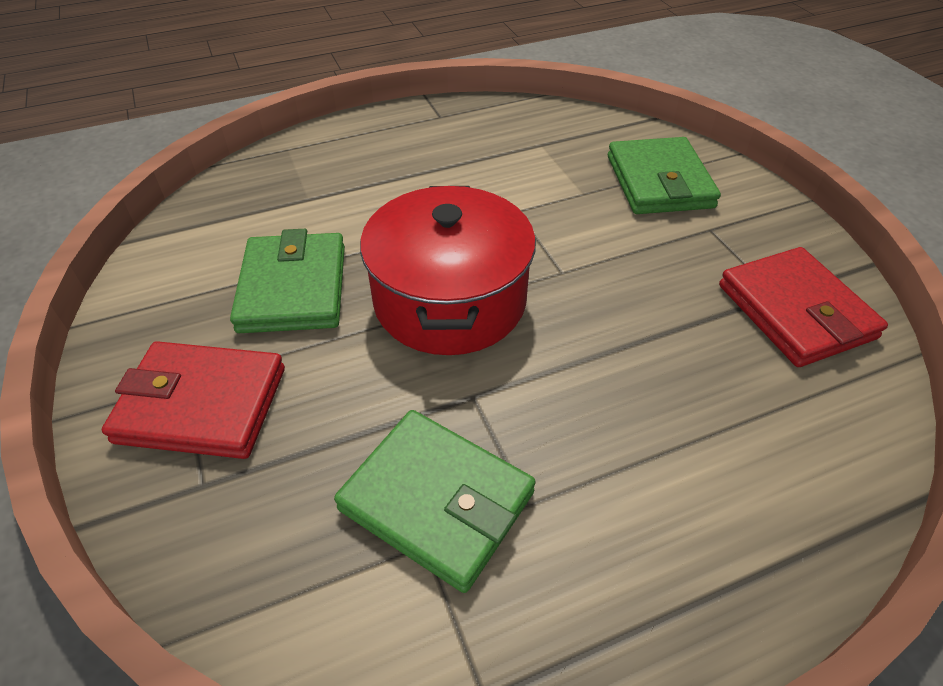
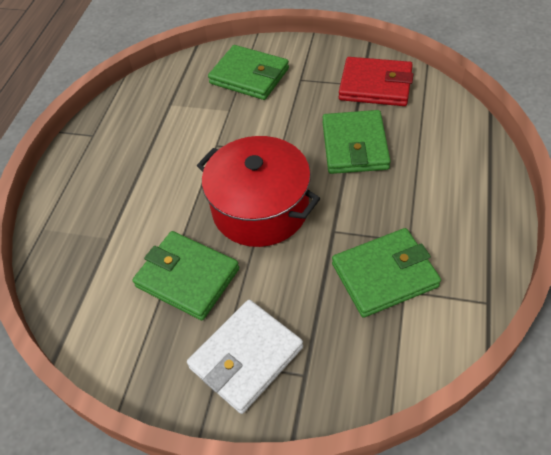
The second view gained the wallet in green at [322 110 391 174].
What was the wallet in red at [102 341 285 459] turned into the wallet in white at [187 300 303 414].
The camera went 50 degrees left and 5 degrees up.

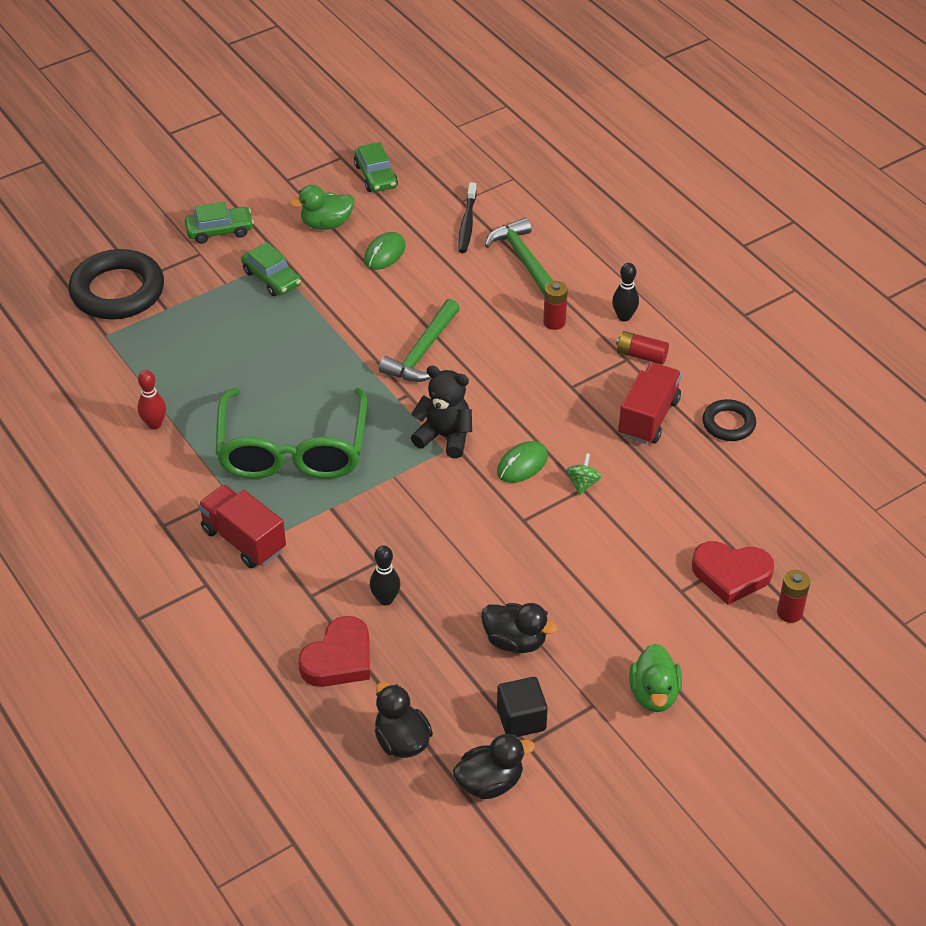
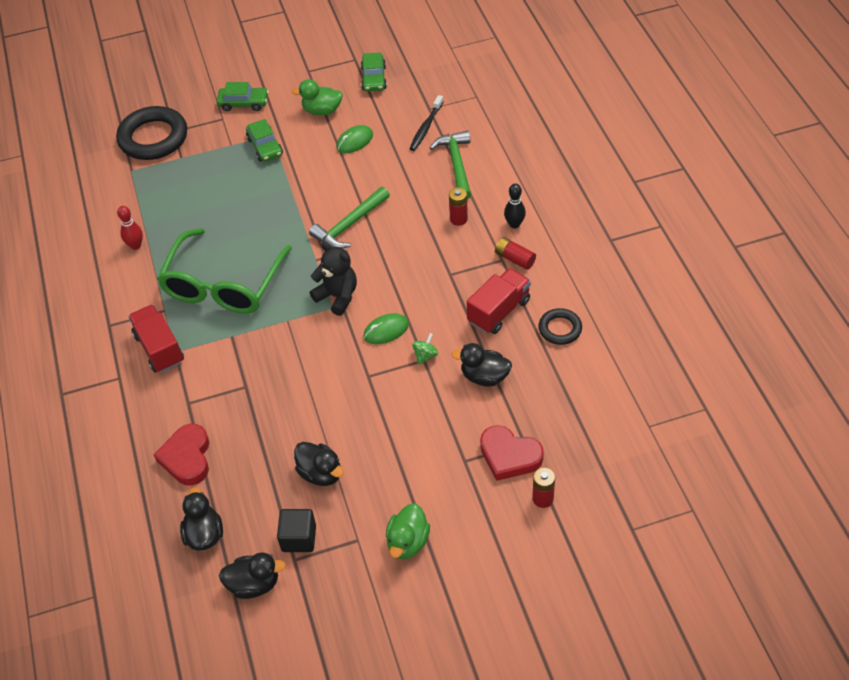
The second view lost the bowling pin in black at [370 546 401 605].
The second view gained the duck in black at [452 343 512 387].
The heart in red at [298 616 370 687] ended up facing another way, 120 degrees clockwise from before.
The camera went 20 degrees right and 5 degrees up.

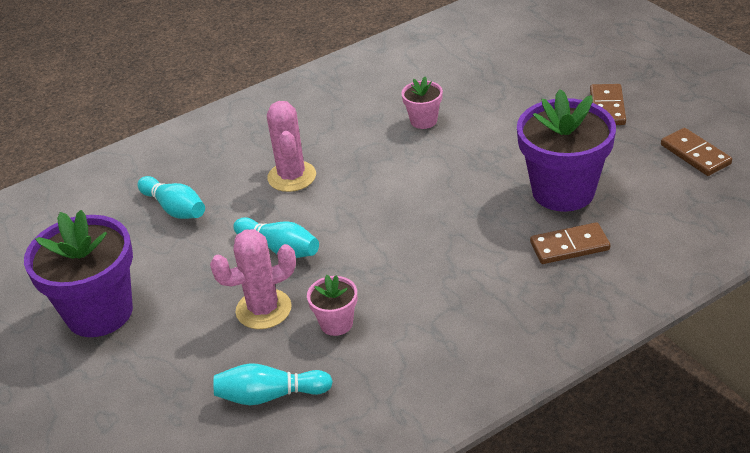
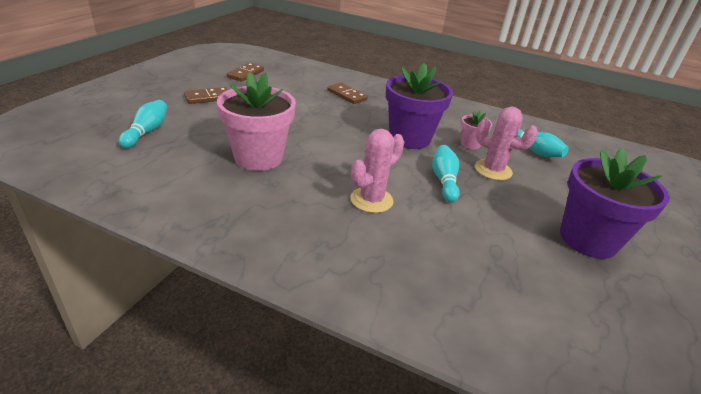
The bowling pin in turquoise ended up elsewhere, having gone from [138 176 205 219] to [119 100 167 148].
The flower pot in purple ended up elsewhere, having gone from [517 89 616 212] to [386 63 453 149].
The size of the flower pot in pink at [401 77 443 129] changed by a factor of 2.10.
The camera went 130 degrees left and 5 degrees down.

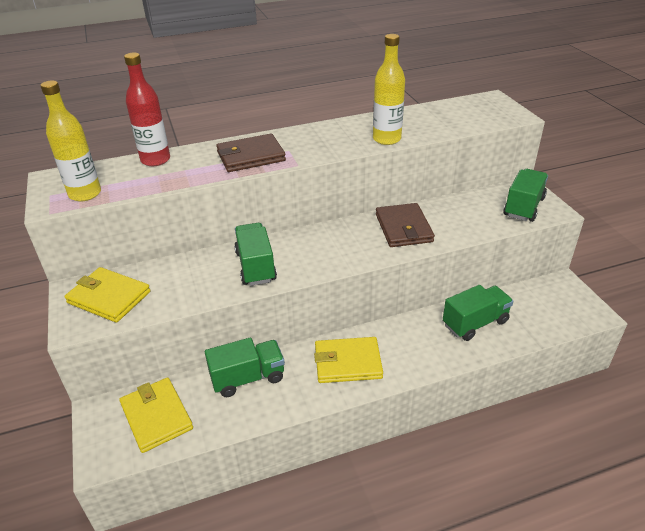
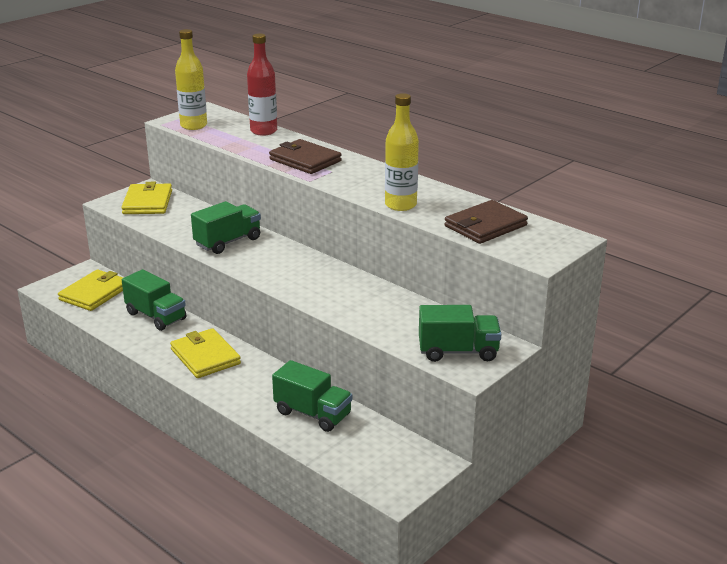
The wallet in brown ended up elsewhere, having gone from [376 203 435 247] to [444 200 528 244].
The camera went 60 degrees right and 10 degrees down.

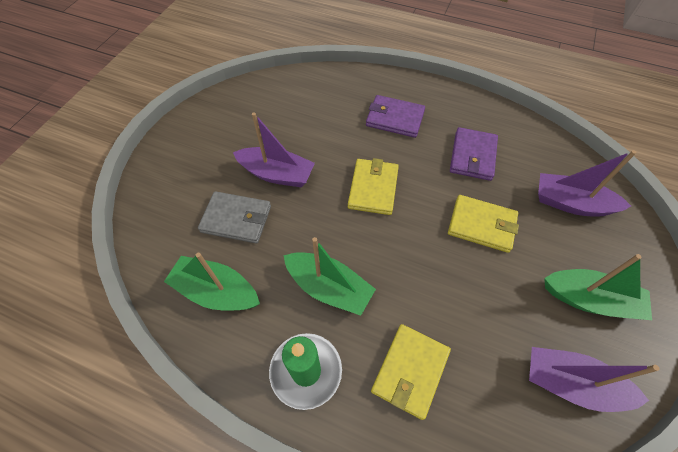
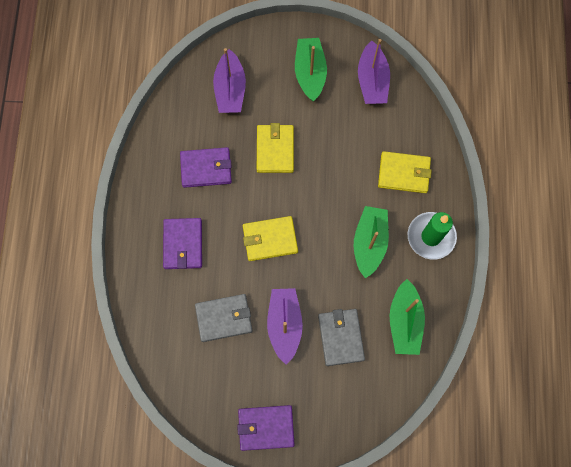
The second view gained the wallet in grey at [195 294 253 342].
The second view gained the wallet in purple at [237 405 295 451].
The camera went 110 degrees left and 15 degrees up.

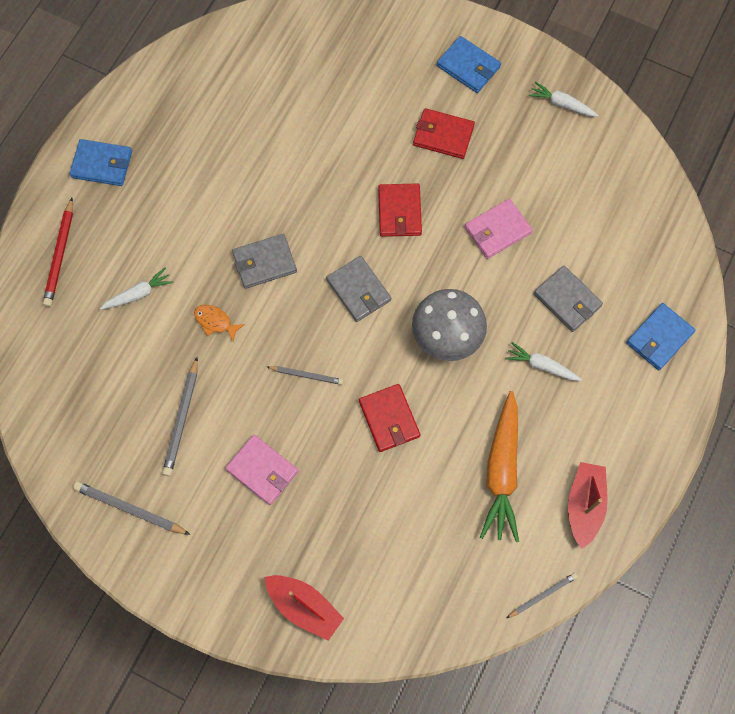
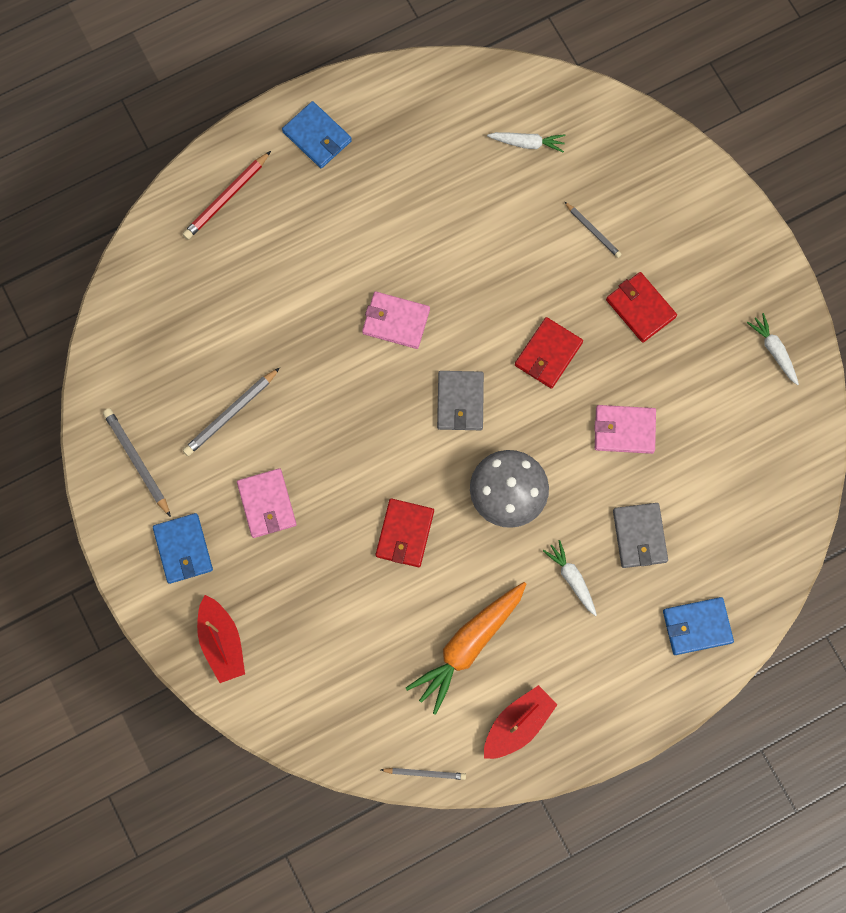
The second view lost the fish in orange at [194 305 245 342].
The carrot in white ended up elsewhere, having gone from [100 267 173 310] to [487 132 565 153].
The pencil in grey ended up elsewhere, having gone from [267 366 343 385] to [565 202 622 258].
The wallet in blue ended up elsewhere, having gone from [437 36 501 93] to [153 513 213 584].
What was the wallet in grey at [232 234 297 289] turned into the wallet in pink at [362 291 430 349].
The camera went 35 degrees right and 5 degrees up.

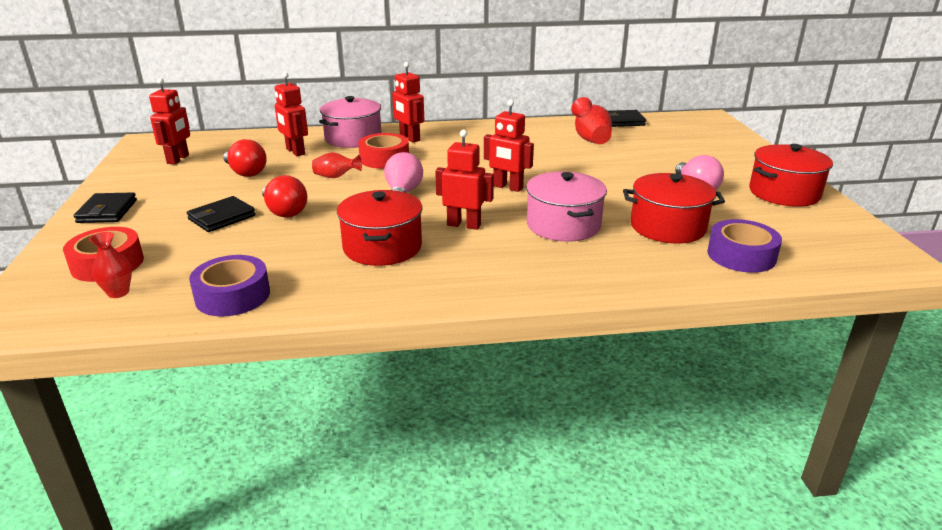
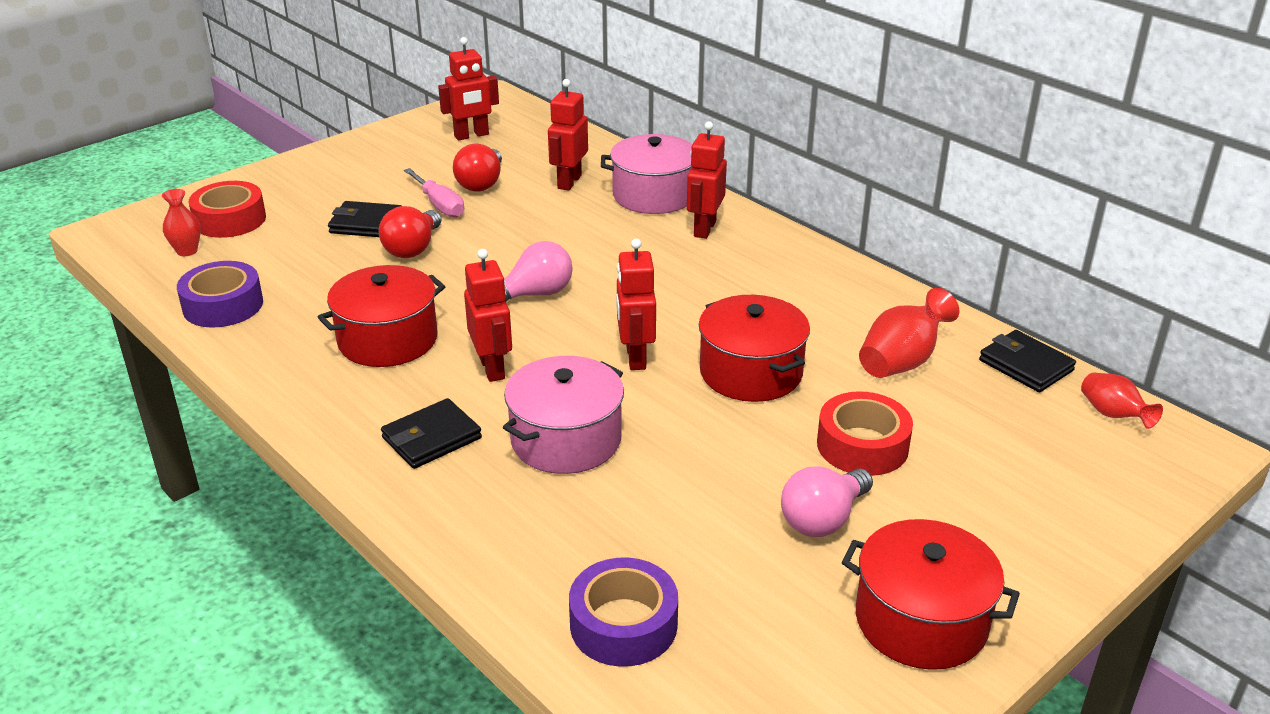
The second view gained the screwdriver in pink at [404 168 464 218].
The wallet in black ended up elsewhere, having gone from [73 192 137 223] to [381 398 482 469].
The vase in red ended up elsewhere, having gone from [312 152 362 178] to [1081 372 1163 429].
The tape in red ended up elsewhere, having gone from [358 133 409 169] to [817 391 913 476].
The pot in red ended up elsewhere, having gone from [623 173 725 243] to [699 295 810 402].
The camera went 55 degrees right and 5 degrees up.

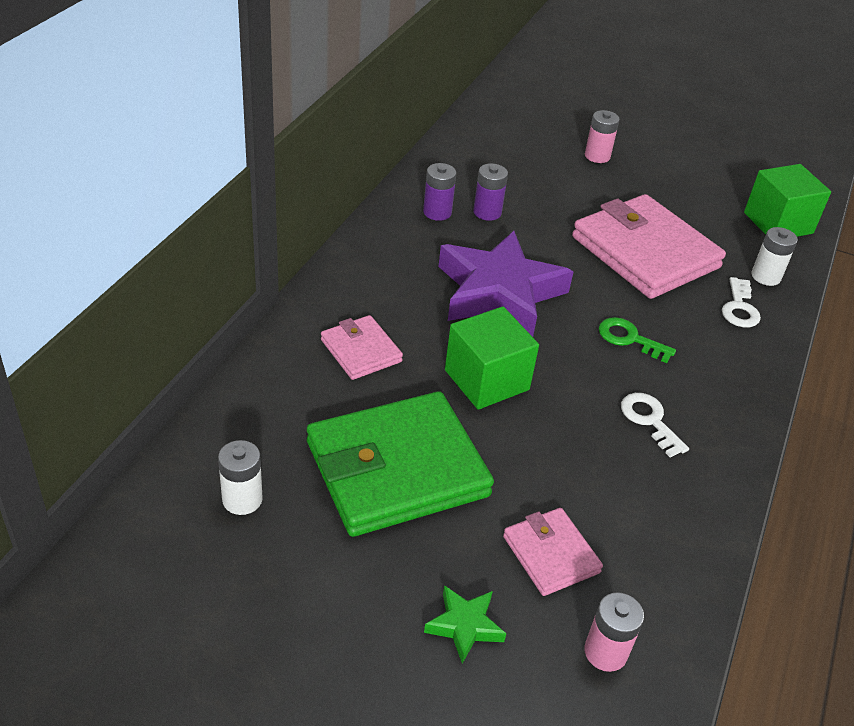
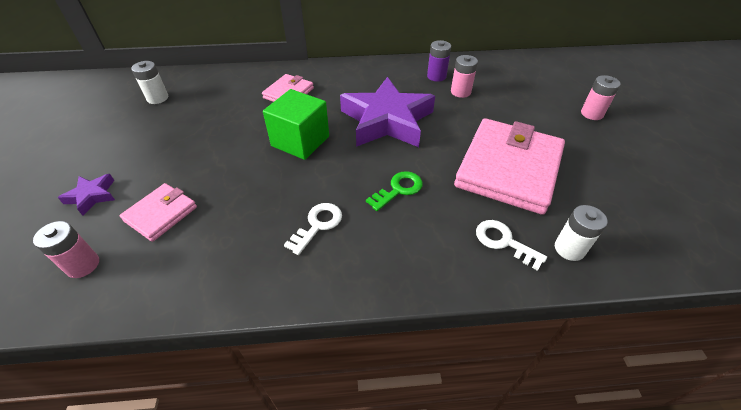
The second view lost the wallet in green at [307 391 494 537].
The second view lost the cube in green at [744 164 831 237].
What was the star in green at [424 585 506 664] turned into the star in purple at [57 174 115 215].
What was the battery in purple at [473 163 508 221] turned into the battery in pink at [451 55 478 98].
The key in green at [599 317 676 363] ended up facing another way, 45 degrees clockwise from before.
The key in white at [722 277 761 327] ended up facing another way, 60 degrees clockwise from before.
The camera went 65 degrees right and 5 degrees up.

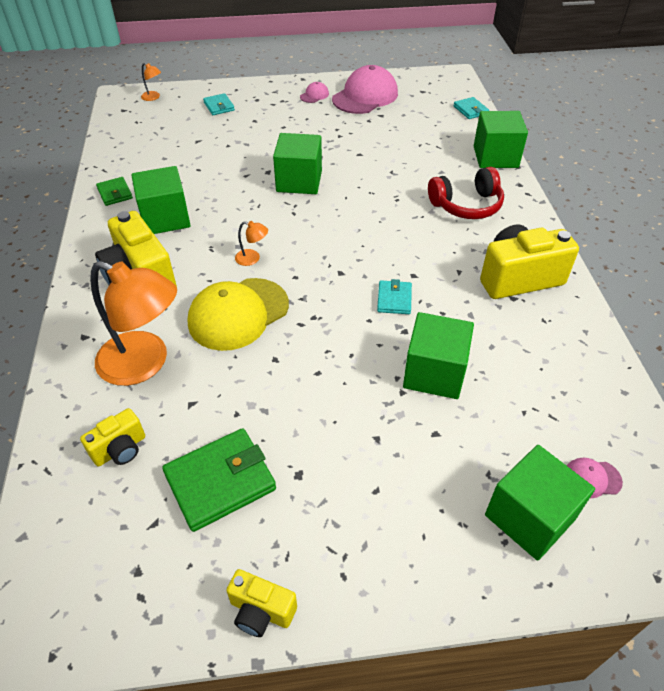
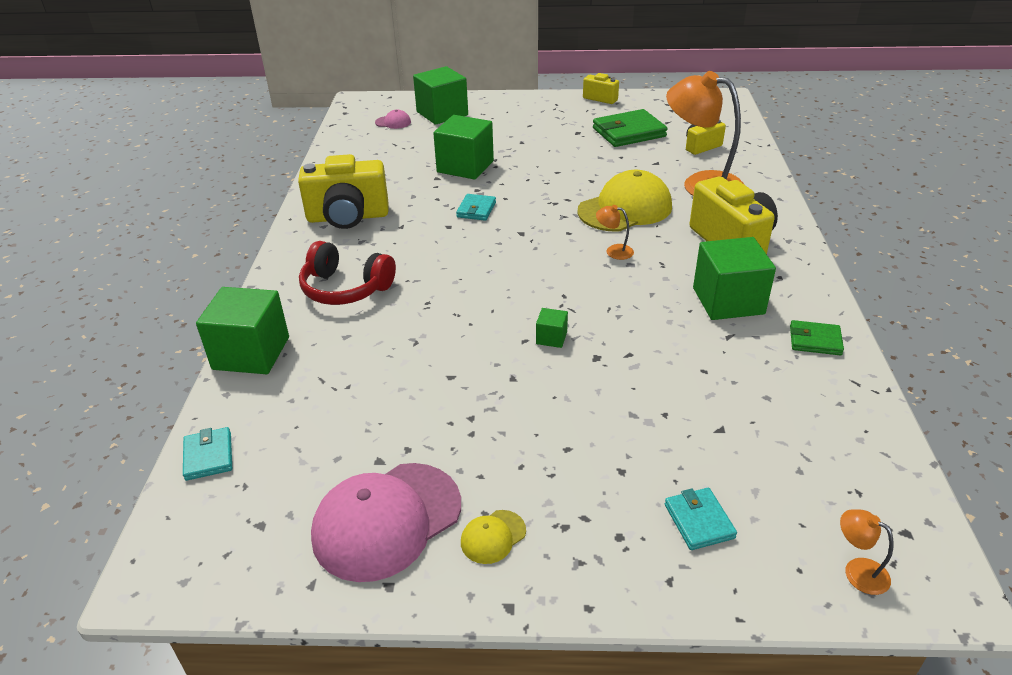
What was the cap in pink at [300 82 329 103] turned into the cap in yellow at [461 510 526 564].
The wallet in green at [96 177 133 206] ended up facing another way, 60 degrees counterclockwise from before.
The headphones in red at [428 167 504 219] ended up facing another way, 150 degrees counterclockwise from before.
The size of the cube in green at [273 133 322 194] changed by a factor of 0.45.
The camera went 170 degrees left and 10 degrees down.

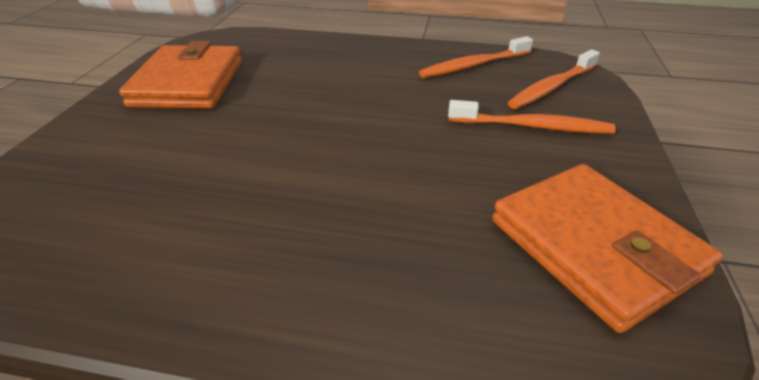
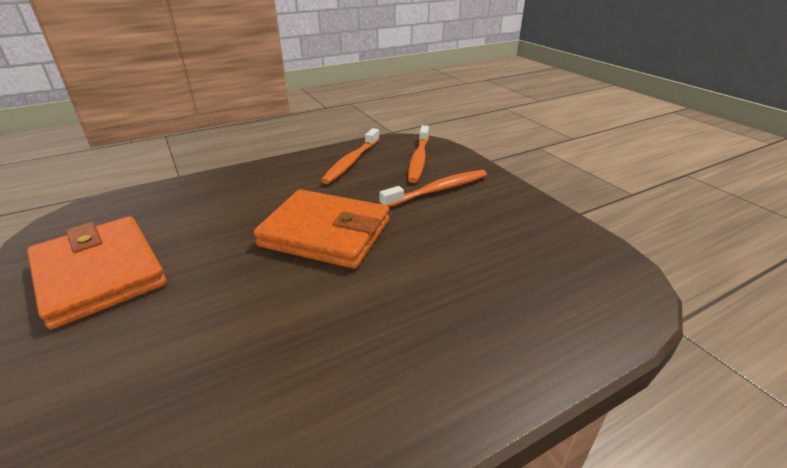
The wallet in orange ended up elsewhere, having gone from [492 164 723 333] to [253 189 389 269].
The camera went 40 degrees left and 5 degrees down.

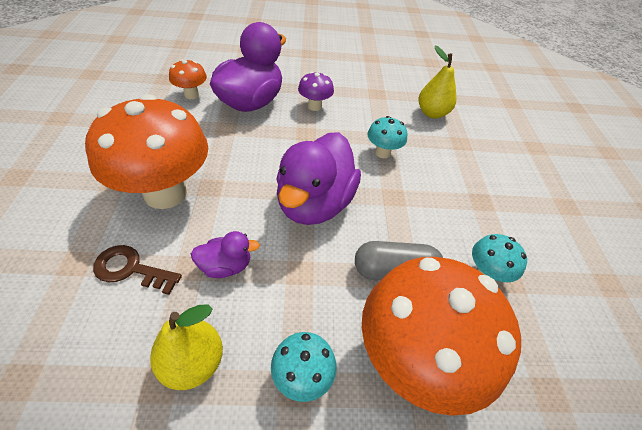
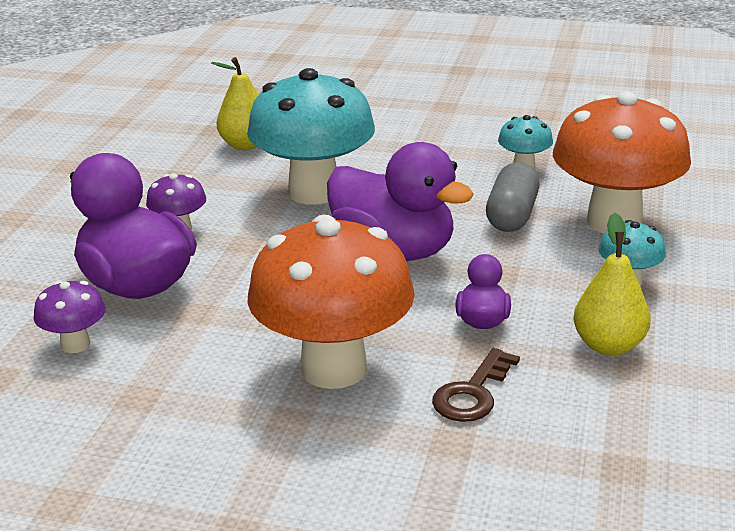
What was the mushroom in orange at [169 59 207 99] turned into the mushroom in purple at [34 281 106 353].
The size of the mushroom in turquoise at [368 116 407 158] changed by a factor of 2.22.
The camera went 70 degrees left and 20 degrees down.

